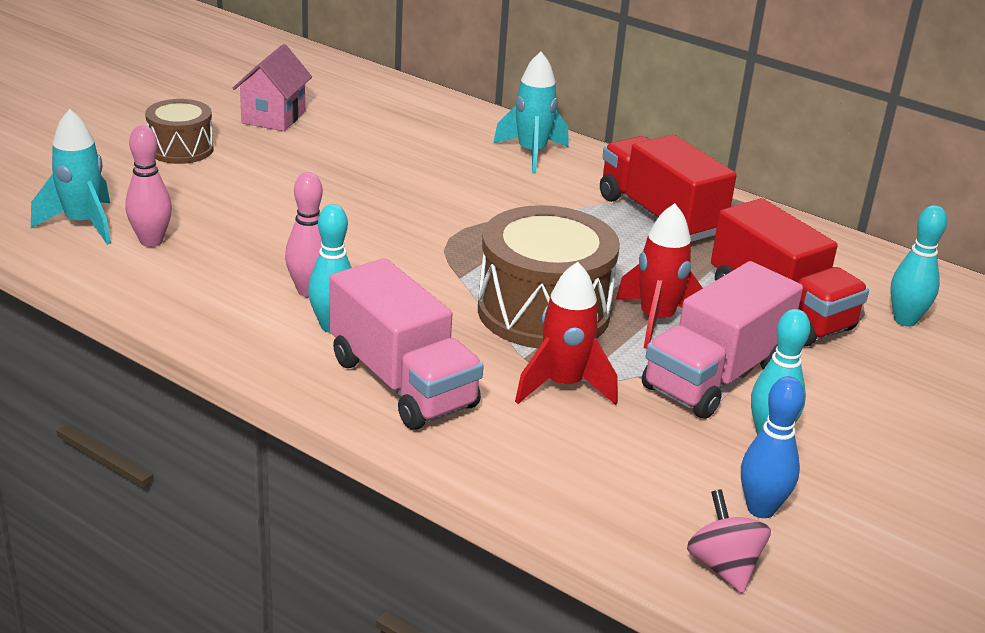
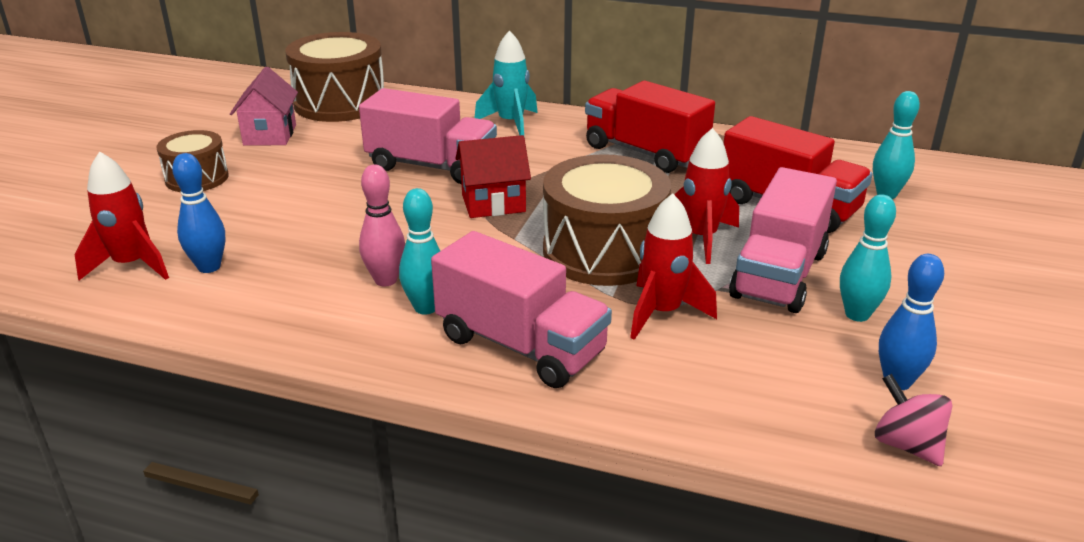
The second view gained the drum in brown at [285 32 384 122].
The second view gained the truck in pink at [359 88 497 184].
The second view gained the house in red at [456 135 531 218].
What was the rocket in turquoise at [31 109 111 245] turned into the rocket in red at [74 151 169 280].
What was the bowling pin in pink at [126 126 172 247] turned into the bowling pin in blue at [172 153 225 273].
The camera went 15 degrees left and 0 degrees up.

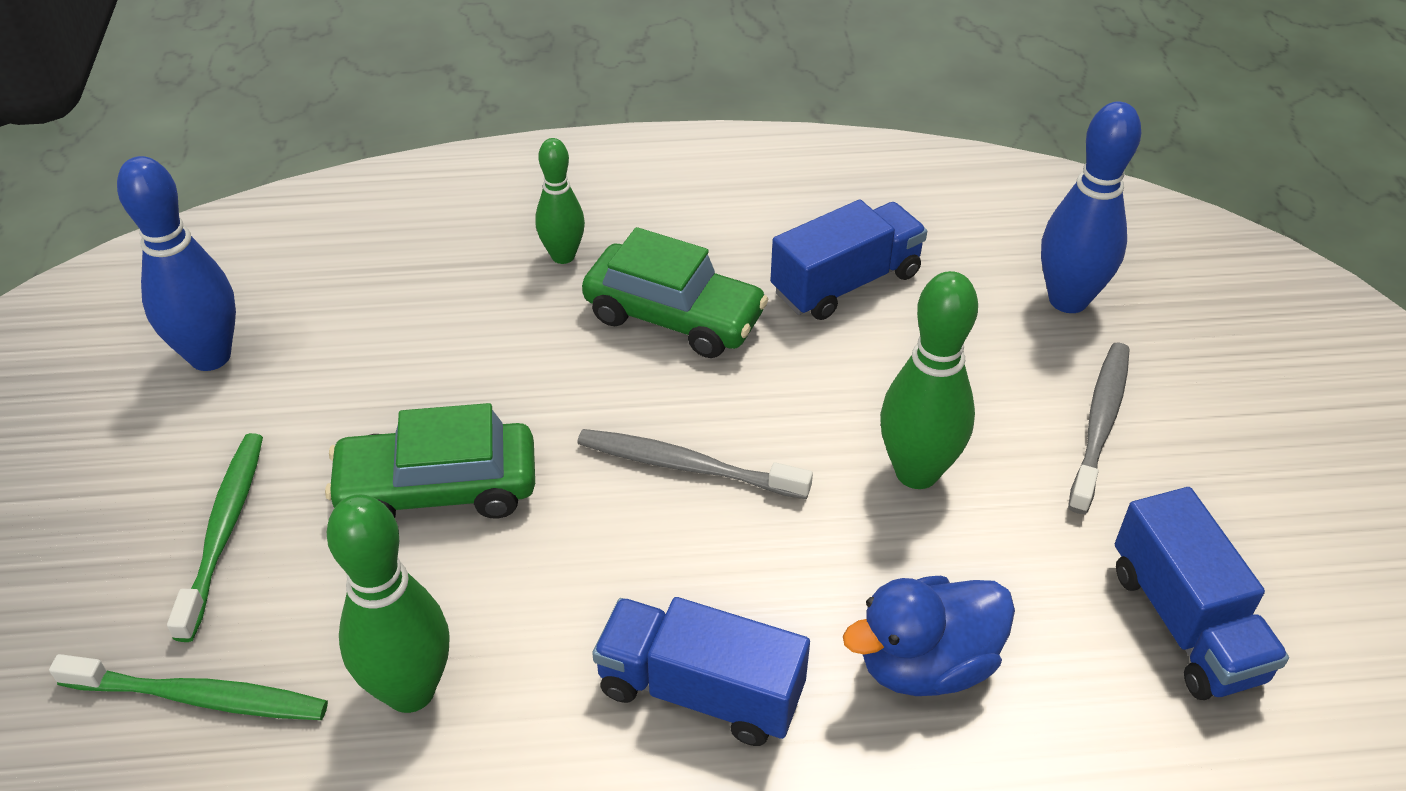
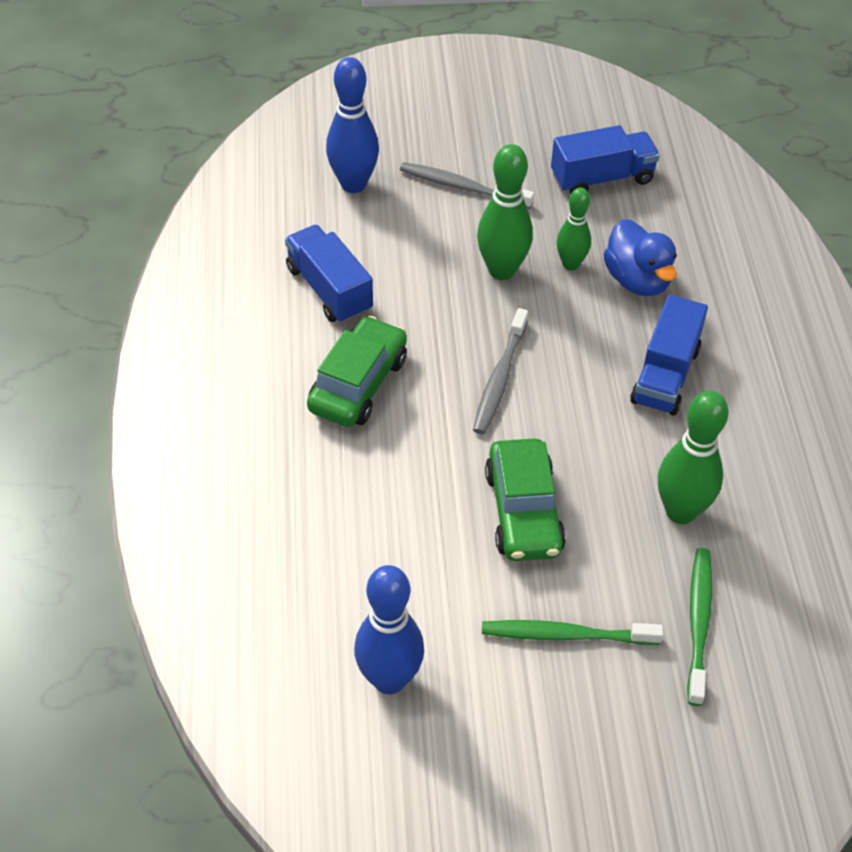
The bowling pin in green ended up elsewhere, having gone from [535 138 585 264] to [557 188 591 270].
The camera went 90 degrees left and 5 degrees up.

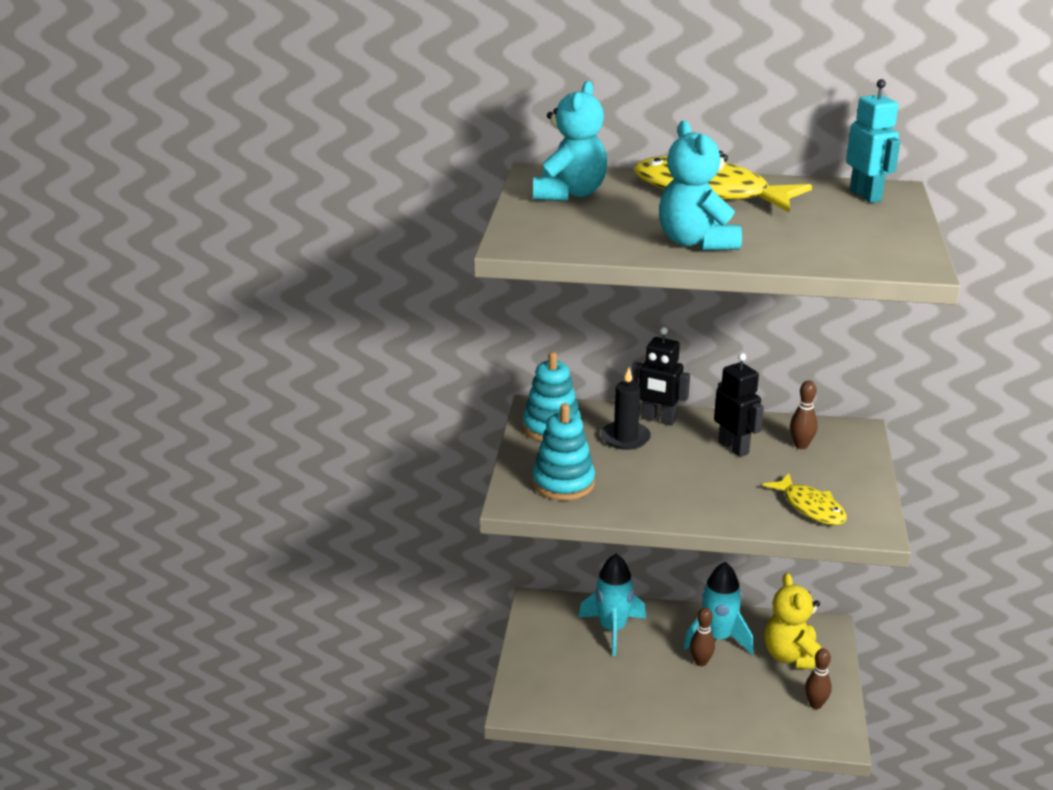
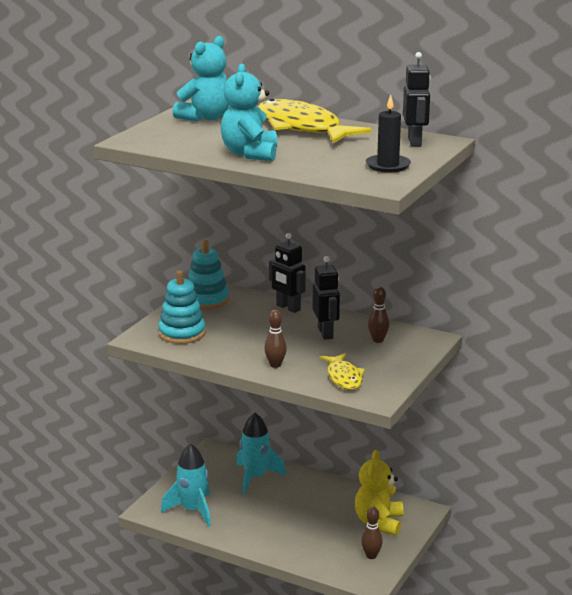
The candle in black ended up elsewhere, having gone from [601 368 651 450] to [366 94 411 173].
The rocket in turquoise ended up elsewhere, having gone from [683 562 754 655] to [161 443 211 527].
The bowling pin in brown ended up elsewhere, having gone from [690 607 715 666] to [264 310 287 368].
What was the robot in turquoise at [846 79 900 203] turned into the robot in black at [403 52 431 147].
The camera went 20 degrees right and 5 degrees down.

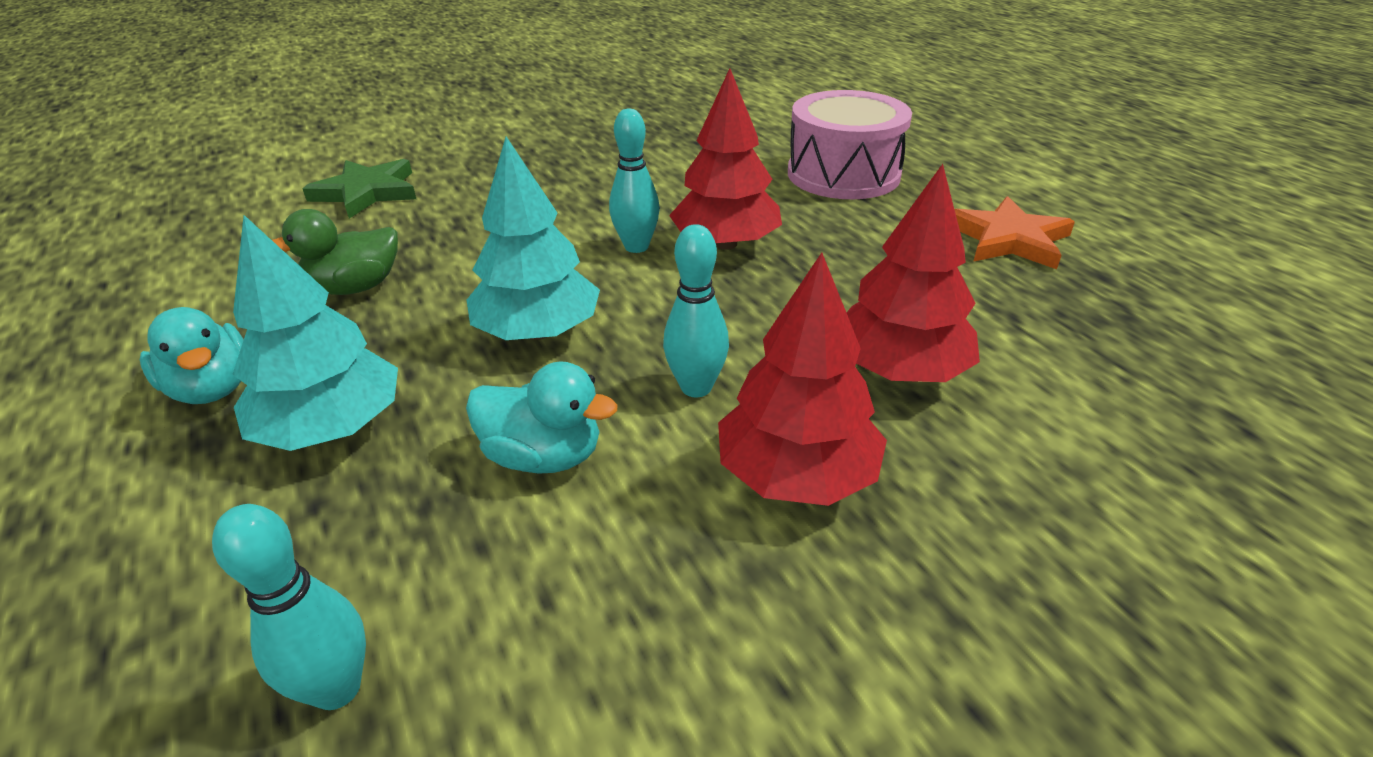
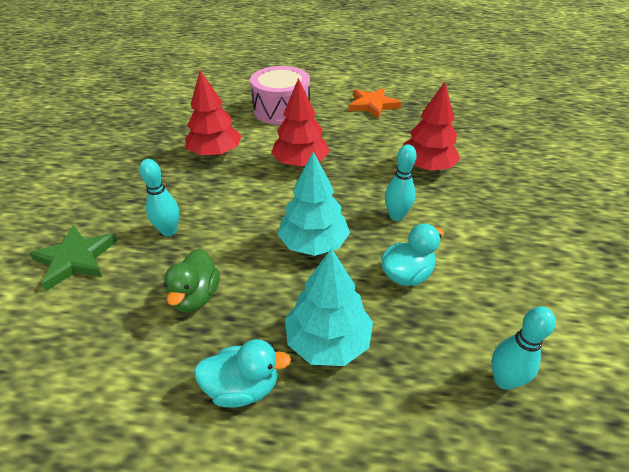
The bowling pin in turquoise ended up elsewhere, having gone from [609 108 660 253] to [139 159 179 236].
The tree in red ended up elsewhere, having gone from [718 253 887 506] to [185 70 242 157].
The camera went 55 degrees left and 5 degrees up.

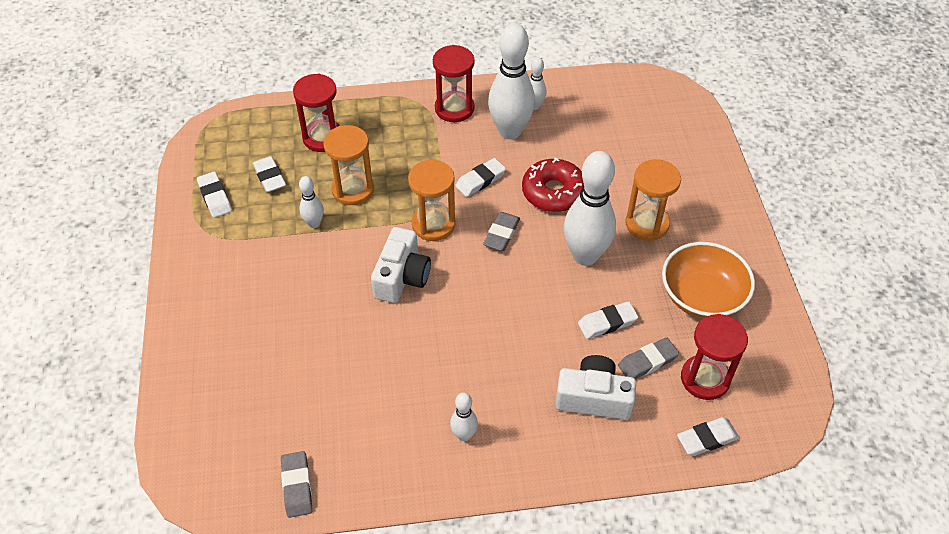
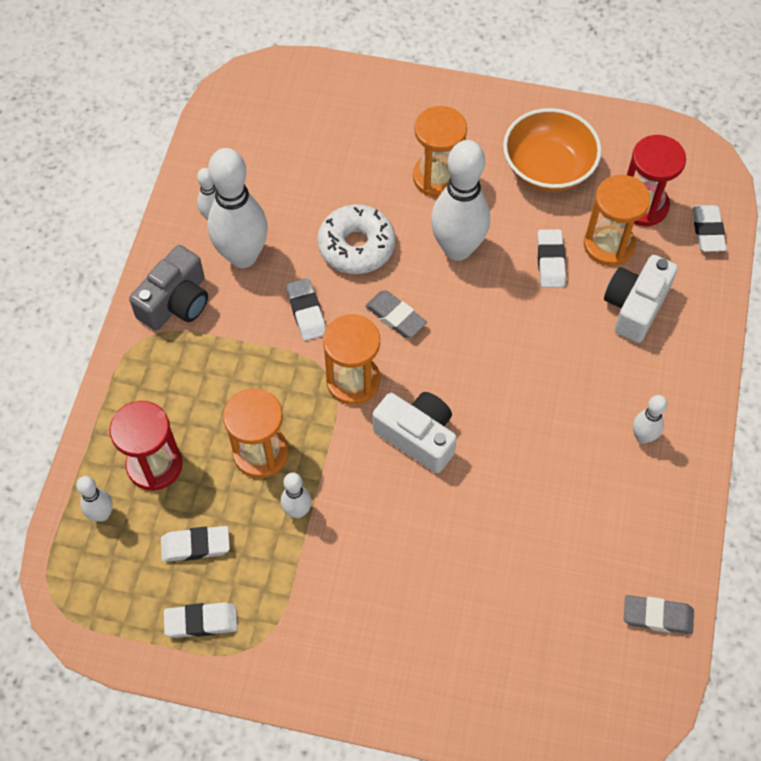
The second view gained the bowling pin in white at [76 476 113 522].
Where the hourglass in red stood at [433 45 475 122], the camera in grey came to stand at [129 245 208 331].
Where the eraser in grey stood at [618 337 679 379], the hourglass in orange came to stand at [584 175 650 266].
What was the donut in red at [522 157 584 212] turned into the donut in white at [317 204 396 274].
The camera went 70 degrees left and 10 degrees up.

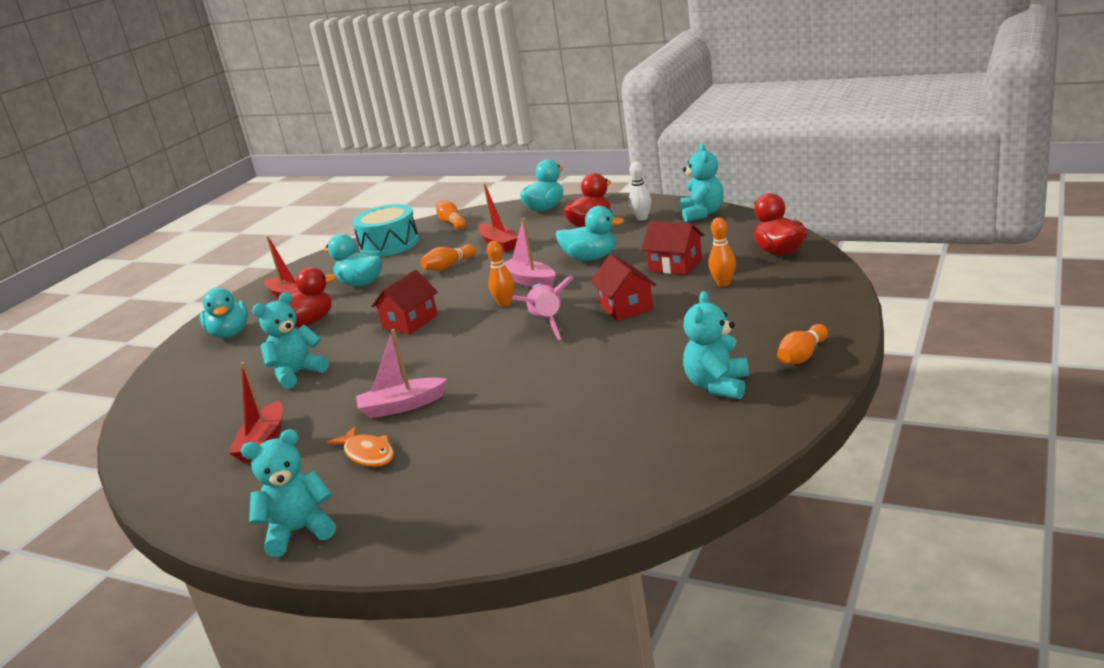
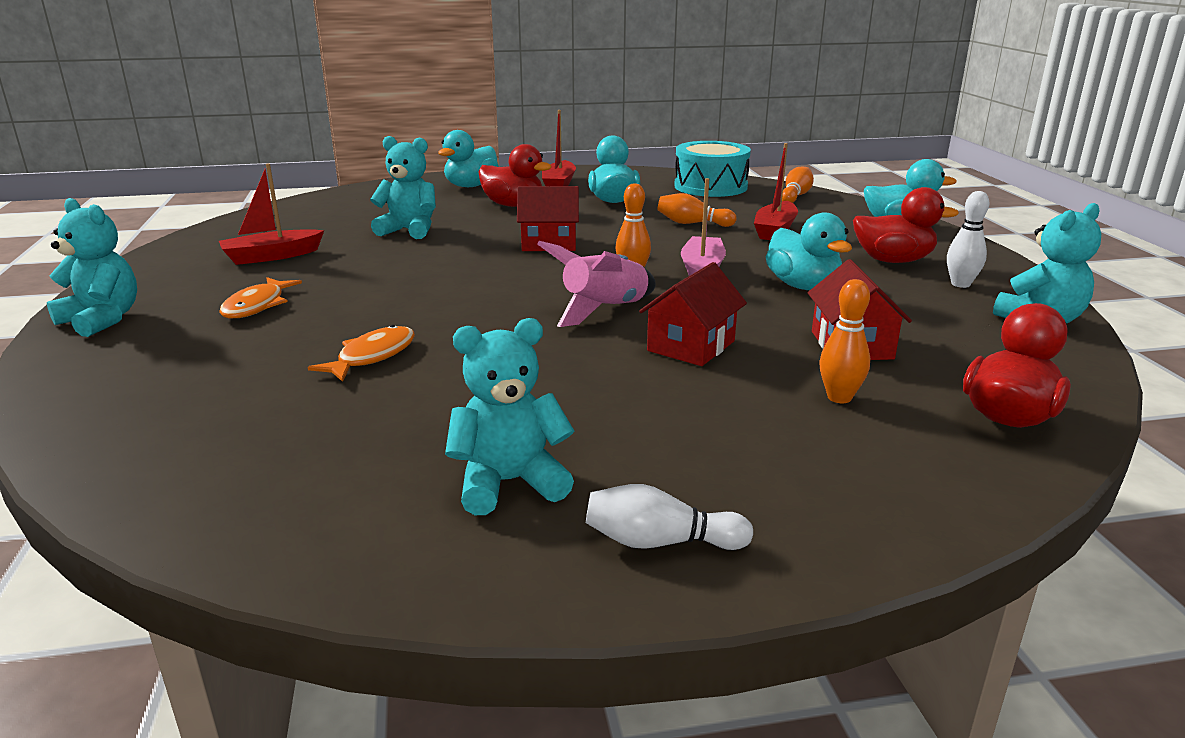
The second view lost the boat in pink at [356 329 447 418].
The second view gained the fish in orange at [308 325 415 382].
What was the bowling pin in orange at [777 324 828 364] turned into the bowling pin in white at [586 484 753 550].
The camera went 50 degrees right and 0 degrees up.

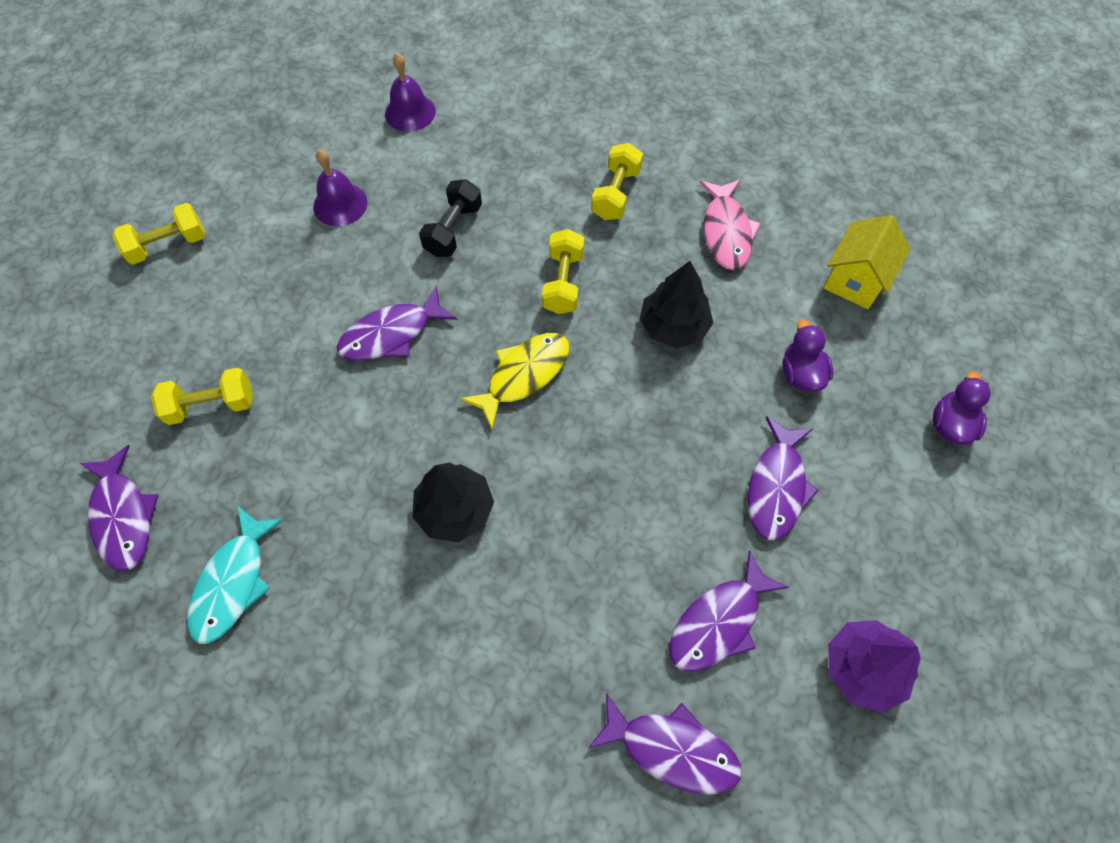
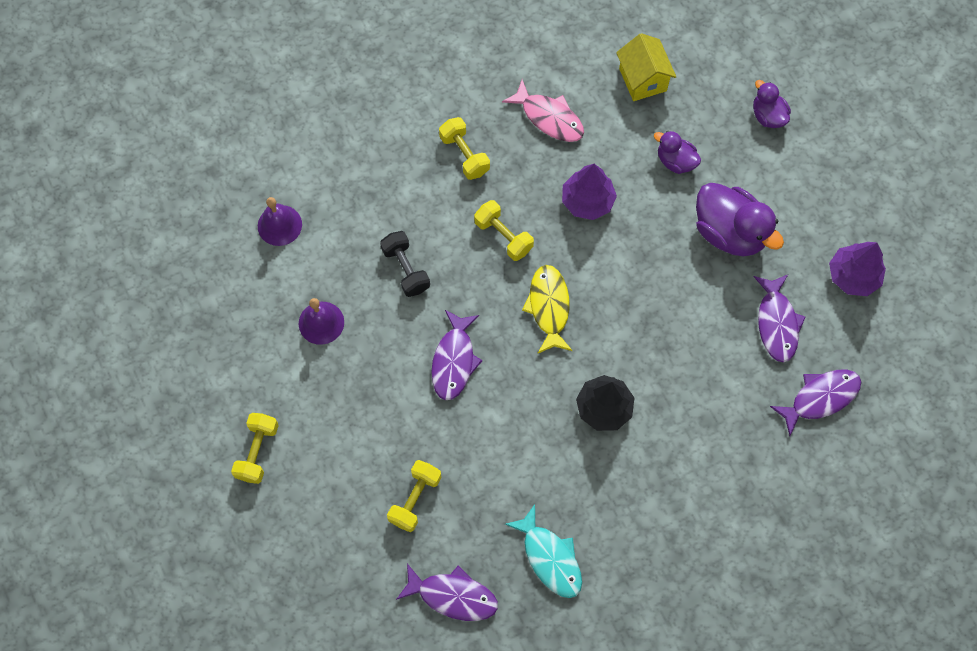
Where the fish in purple stood at [748 416 819 540], the duck in purple came to stand at [696 183 784 256].
What was the tree in black at [639 261 713 348] turned into the tree in purple at [562 164 617 220].
The camera went 50 degrees left and 5 degrees up.

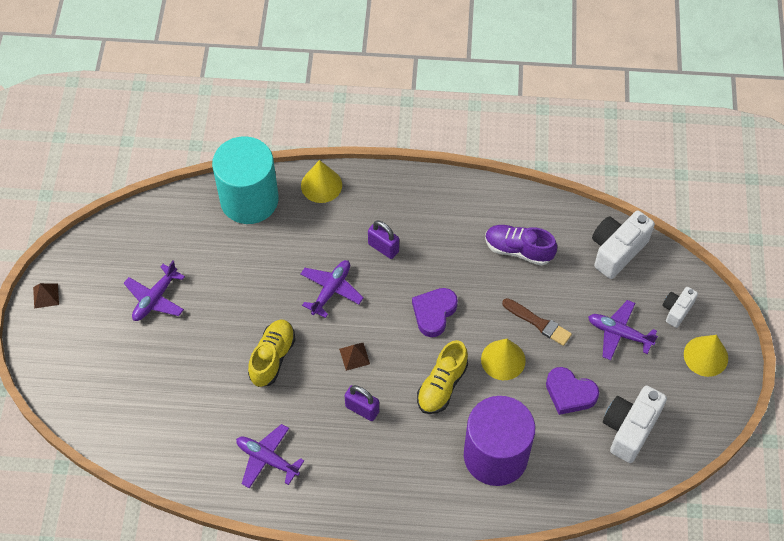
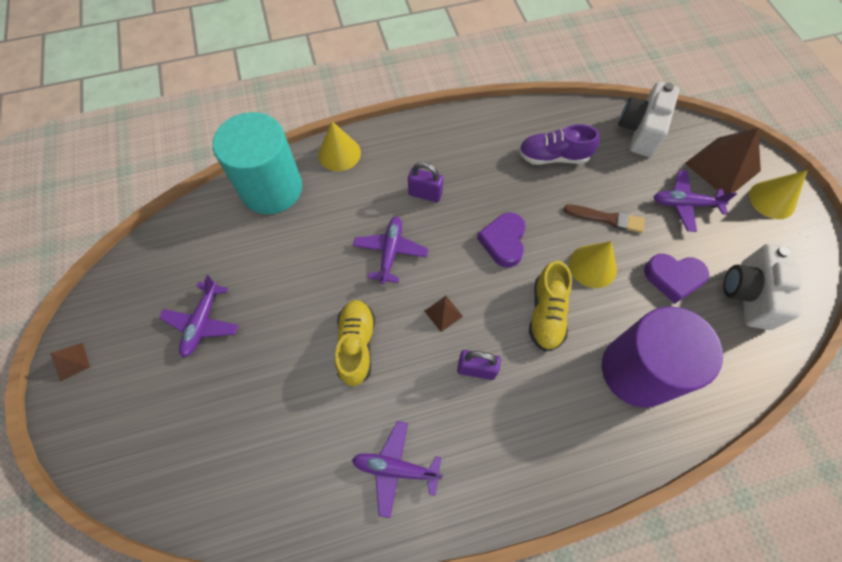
Where the camera in white stood at [662 287 698 328], the pyramid in brown came to stand at [685 128 761 195].
The camera went 20 degrees left and 5 degrees up.

